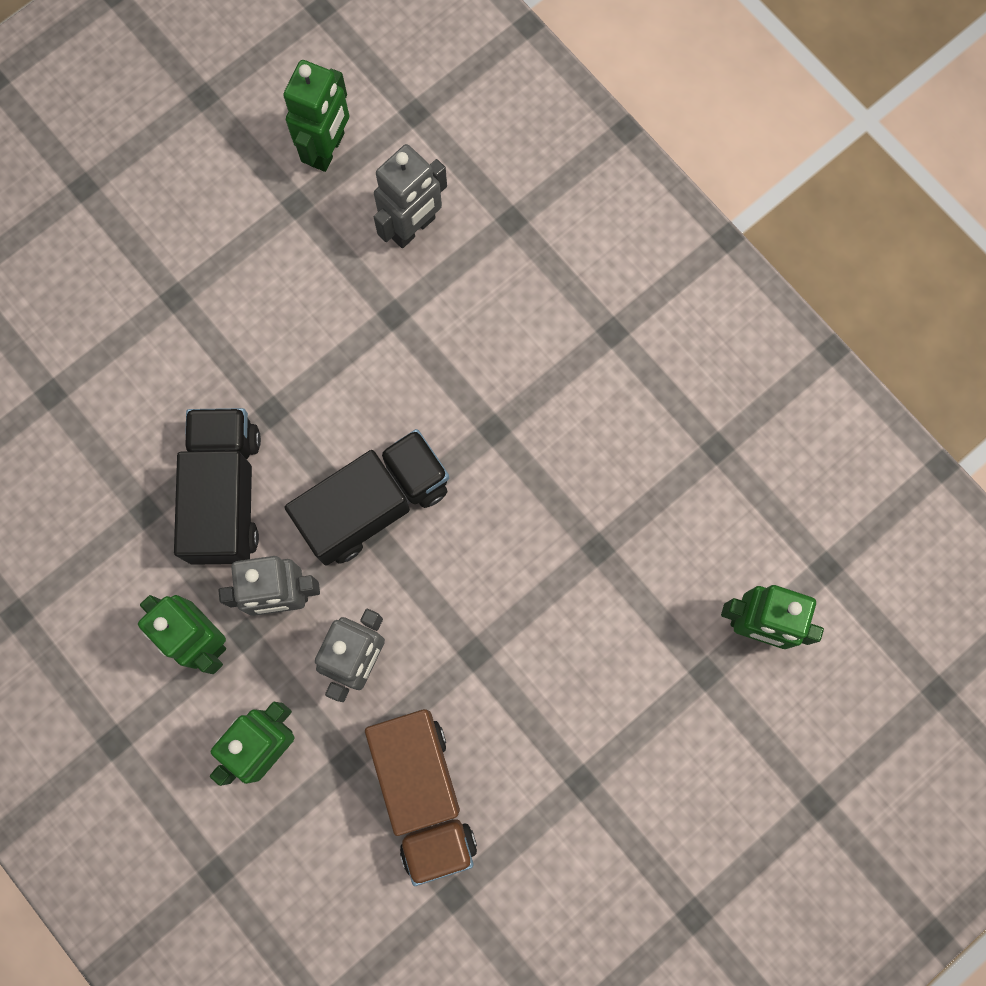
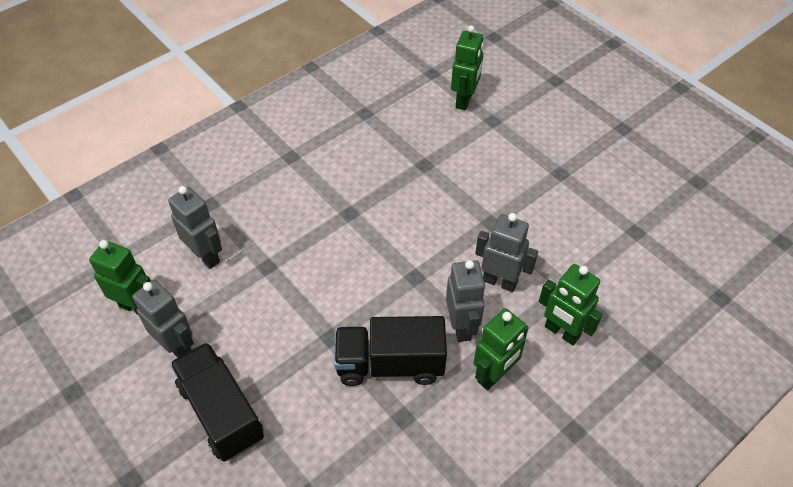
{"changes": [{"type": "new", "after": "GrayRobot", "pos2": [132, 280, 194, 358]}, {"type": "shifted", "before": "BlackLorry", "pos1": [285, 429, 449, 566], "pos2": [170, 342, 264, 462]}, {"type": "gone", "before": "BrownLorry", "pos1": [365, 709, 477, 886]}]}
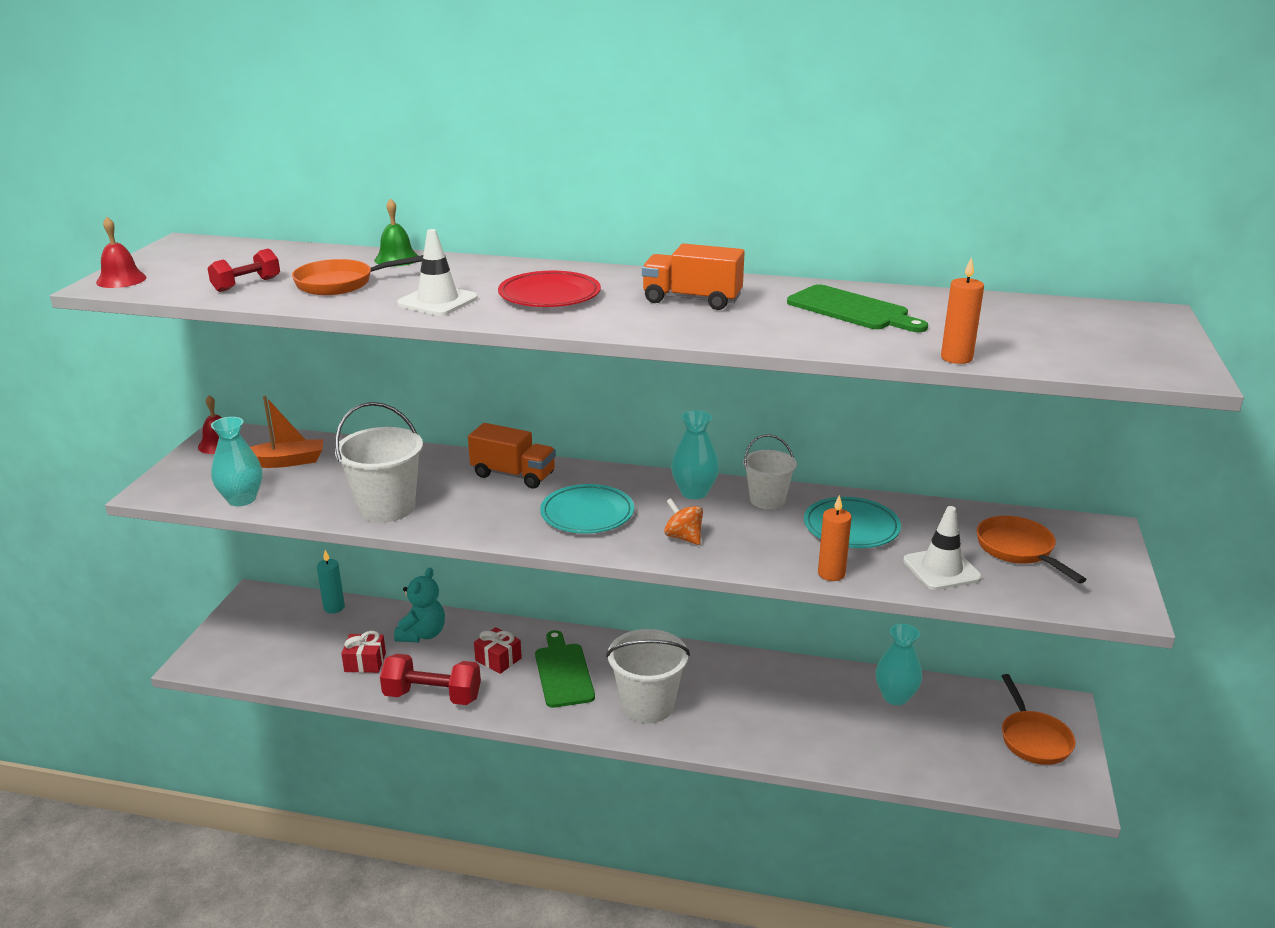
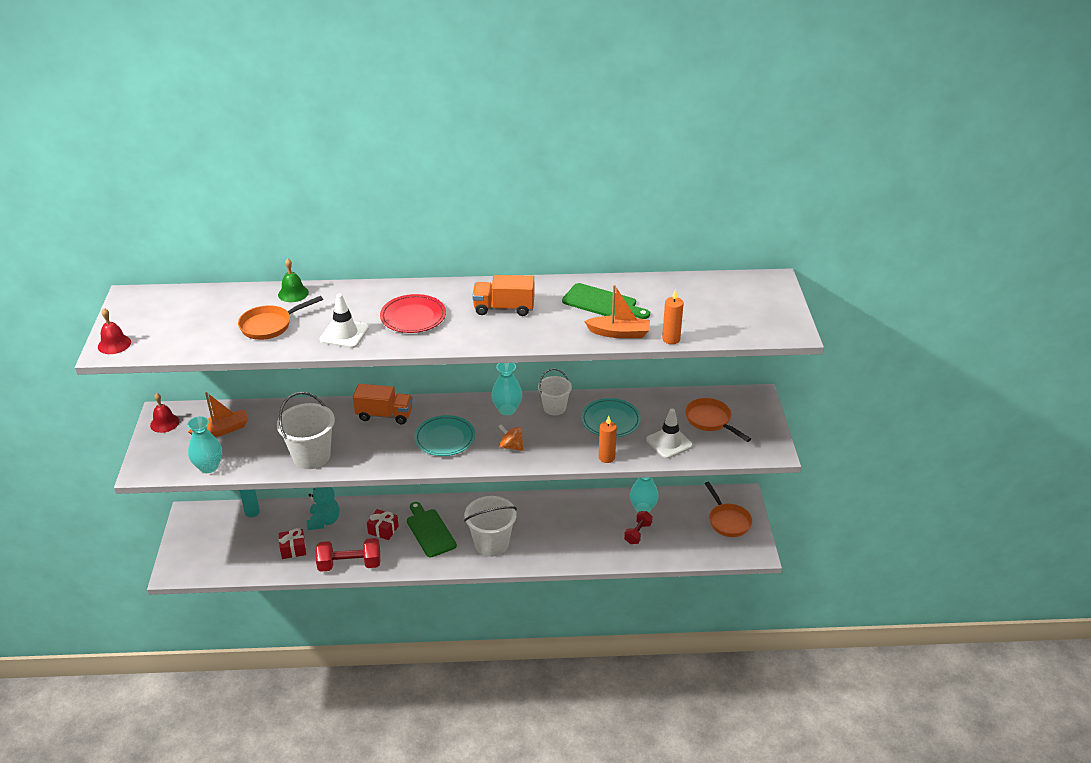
{"changes": [{"type": "new", "after": "OrangeColouredBoat", "pos2": [584, 285, 650, 338]}, {"type": "shifted", "before": "RedDumbbell", "pos1": [207, 248, 280, 292], "pos2": [624, 511, 653, 544]}]}
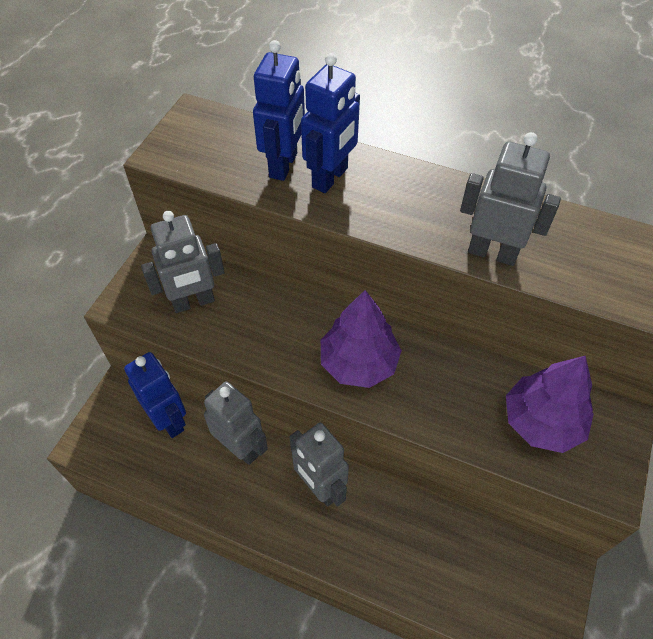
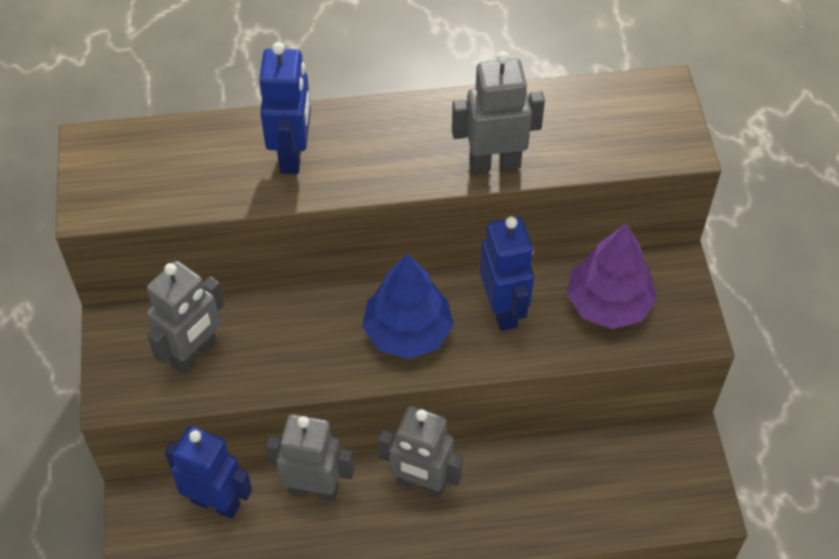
{"changes": [{"type": "repainted", "before": "RoyalPurpleTree", "after": "CobaltTree", "pos1": [321, 290, 402, 388], "pos2": [362, 253, 454, 359]}, {"type": "shifted", "before": "CobaltRobot", "pos1": [253, 40, 305, 181], "pos2": [480, 216, 534, 331]}]}
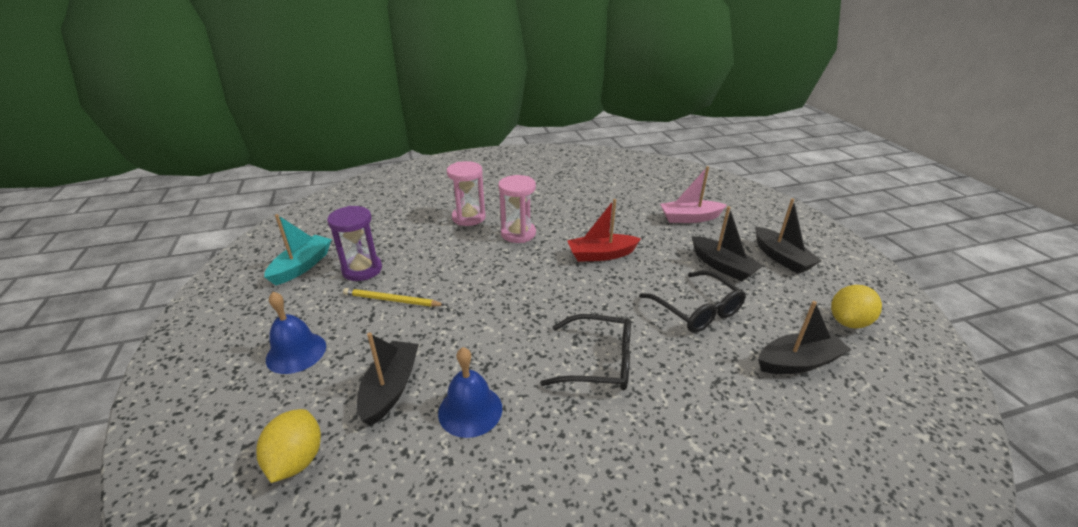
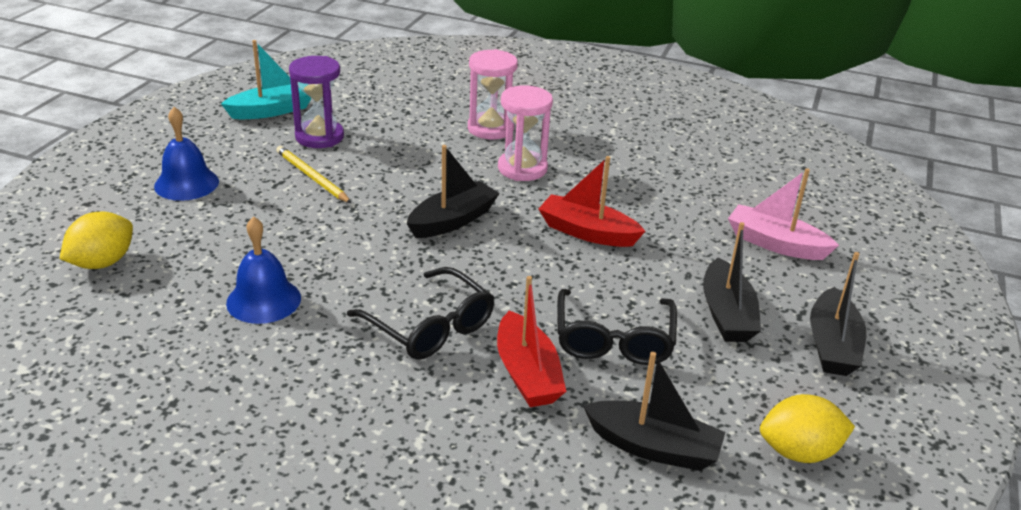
{"changes": [{"type": "shifted", "before": "BlackBoat", "pos1": [357, 333, 419, 426], "pos2": [407, 145, 500, 238]}, {"type": "new", "after": "RedBoat", "pos2": [497, 276, 566, 407]}]}
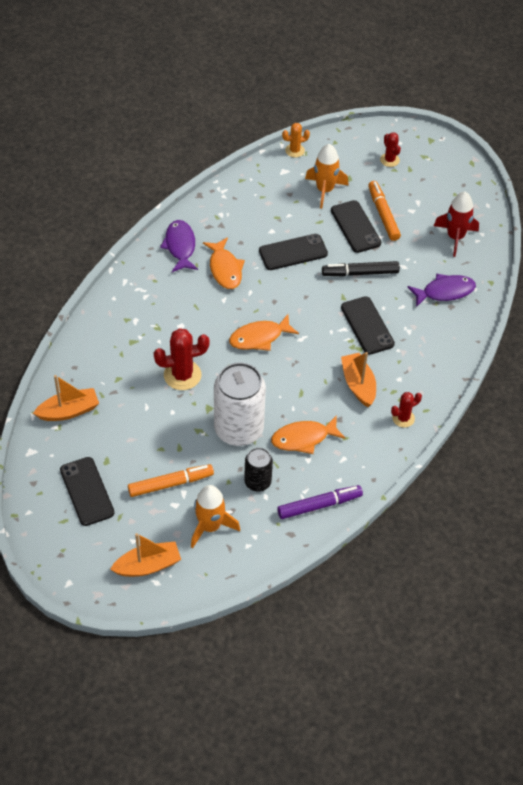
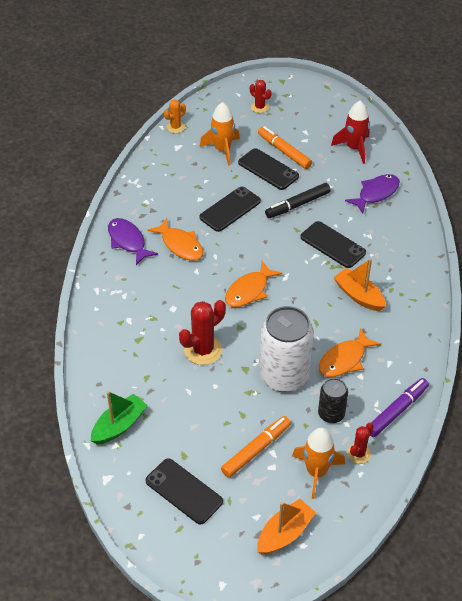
{"changes": [{"type": "repainted", "before": "OrangeColouredBoat", "after": "EmeraldBoat", "pos1": [33, 375, 99, 421], "pos2": [91, 391, 148, 445]}, {"type": "shifted", "before": "RedSaguaroCactus", "pos1": [391, 392, 422, 428], "pos2": [347, 423, 374, 464]}]}
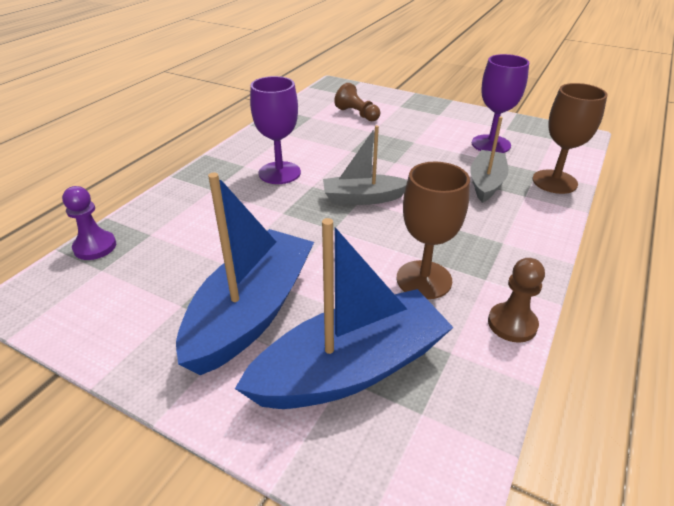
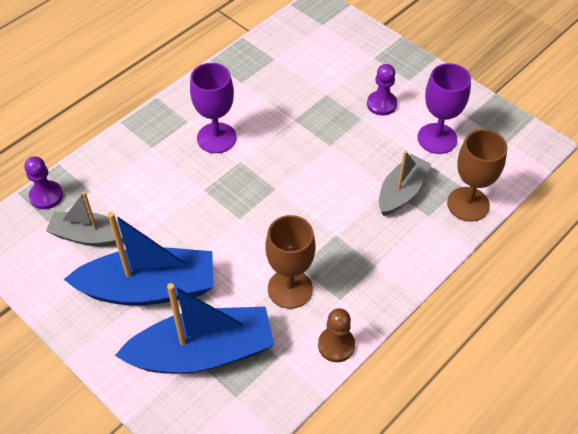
{"changes": [{"type": "shifted", "before": "GrayBoat", "pos1": [323, 125, 407, 205], "pos2": [46, 191, 124, 246]}, {"type": "rotated", "before": "CobaltBoat", "pos1": [176, 173, 314, 375], "pos2": [64, 212, 214, 306], "turn": 45}, {"type": "new", "after": "RoyalPurpleGamePawn", "pos2": [367, 64, 397, 116]}, {"type": "gone", "before": "BrownGamePawn", "pos1": [334, 83, 380, 121]}]}
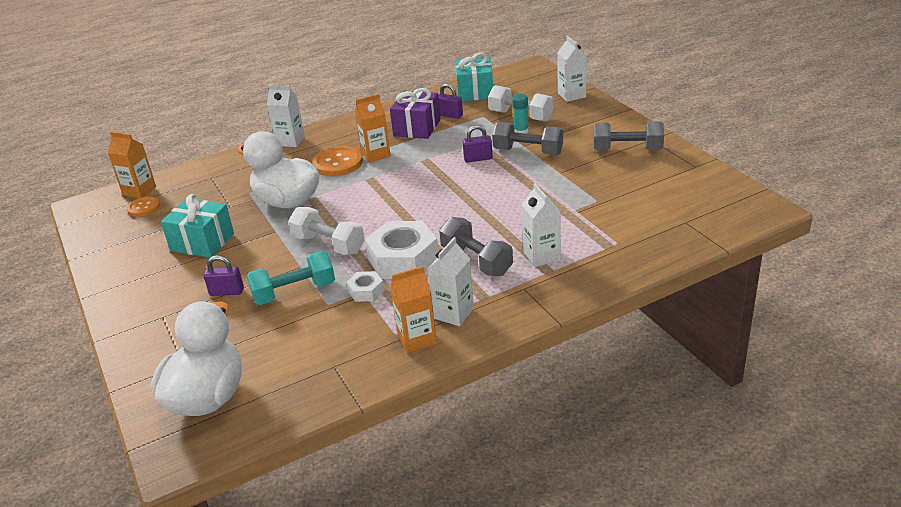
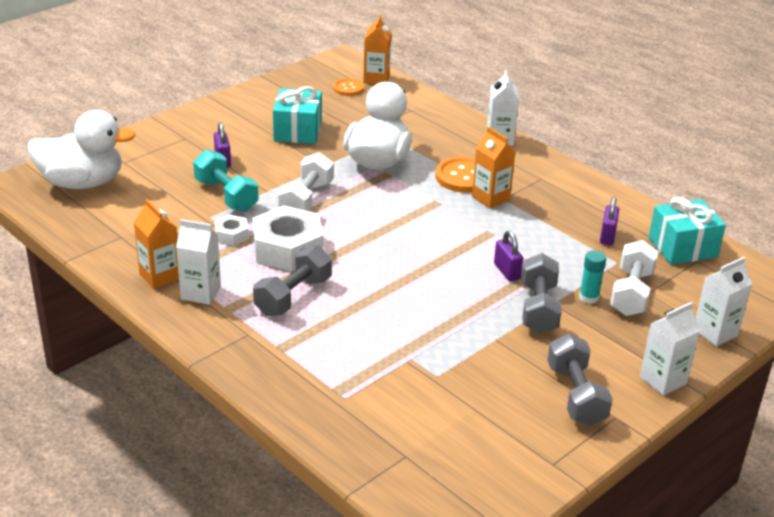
{"changes": [{"type": "shifted", "before": "WhiteCarton", "pos1": [522, 183, 561, 267], "pos2": [640, 302, 700, 396]}, {"type": "gone", "before": "RoyalPurplePresent", "pos1": [390, 88, 441, 139]}]}
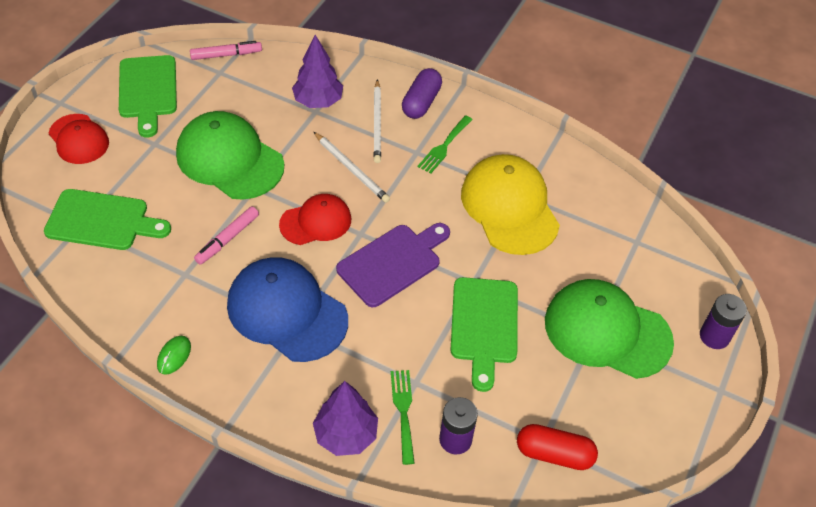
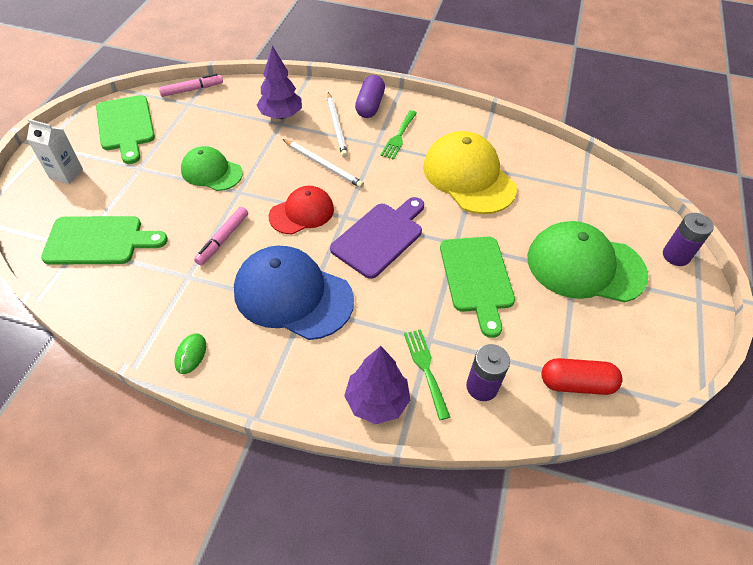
{"changes": [{"type": "swapped", "before": "RedCap", "after": "WhiteCarton", "pos1": [49, 114, 109, 164], "pos2": [27, 119, 83, 184]}, {"type": "scaled", "before": "EmeraldCap", "pos1": [176, 111, 284, 200], "pos2": [181, 146, 243, 191], "scale": 0.6}]}
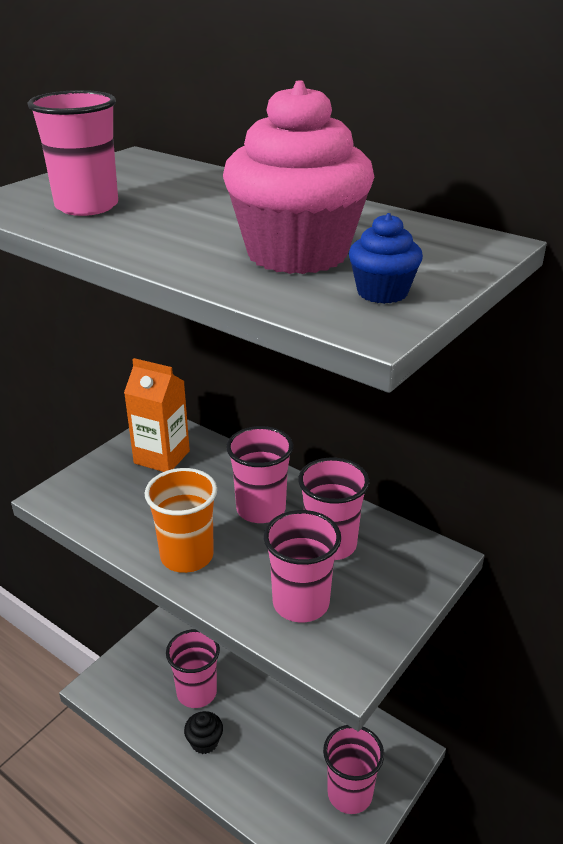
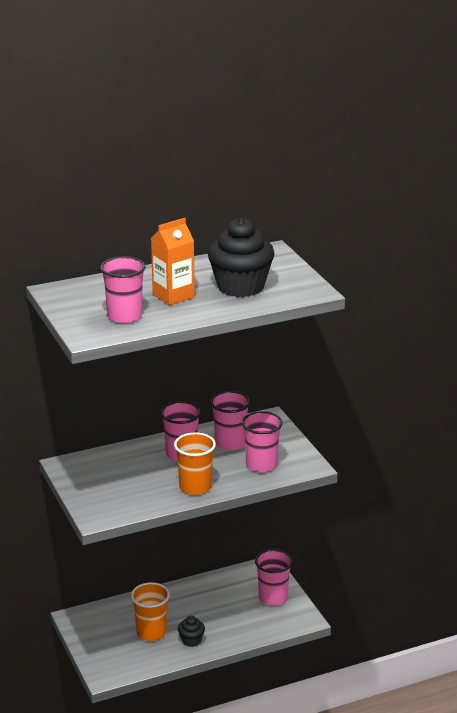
{"changes": [{"type": "repainted", "before": "RosyCup", "after": "OrangeColouredCup", "pos1": [166, 629, 220, 708], "pos2": [131, 582, 170, 641]}, {"type": "shifted", "before": "OrangeColouredCarton", "pos1": [124, 358, 190, 472], "pos2": [151, 218, 195, 305]}, {"type": "repainted", "before": "RosyCupcake", "after": "BlackCupcake", "pos1": [223, 81, 374, 274], "pos2": [207, 217, 275, 297]}, {"type": "gone", "before": "CobaltCupcake", "pos1": [349, 213, 423, 304]}]}
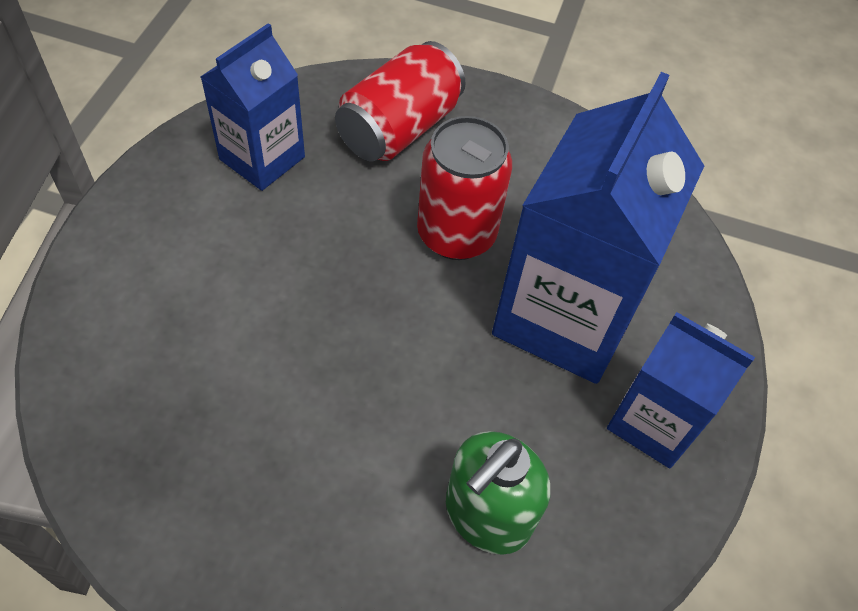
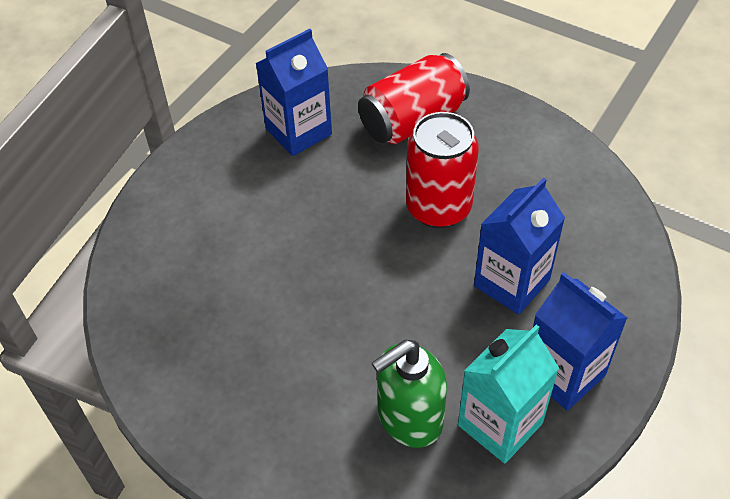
{"changes": [{"type": "new", "after": "AquaCarton", "pos2": [458, 325, 559, 464]}, {"type": "scaled", "before": "CobaltCarton", "pos1": [492, 72, 704, 384], "pos2": [474, 177, 565, 315], "scale": 0.59}]}
